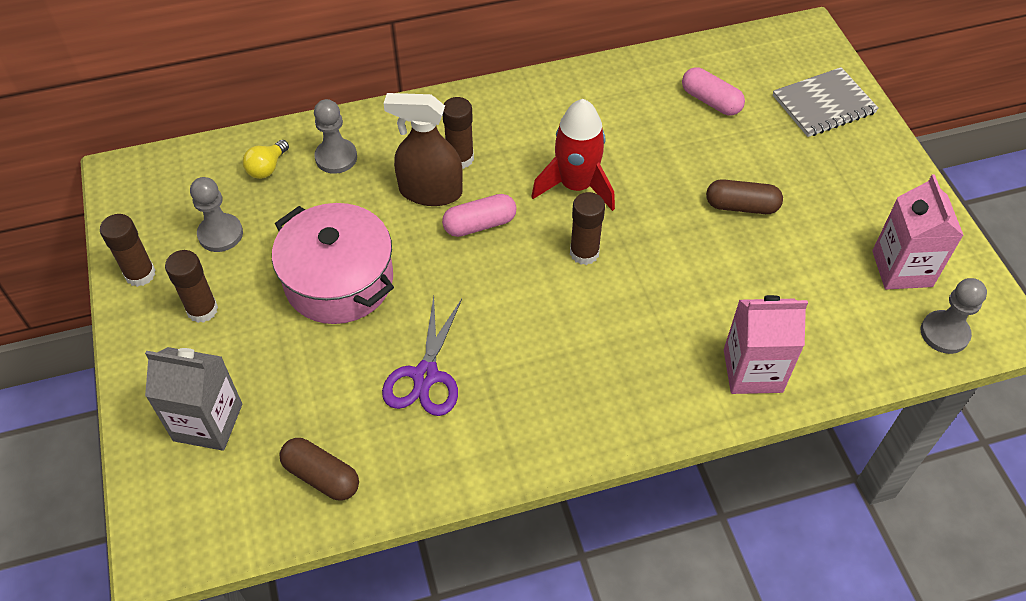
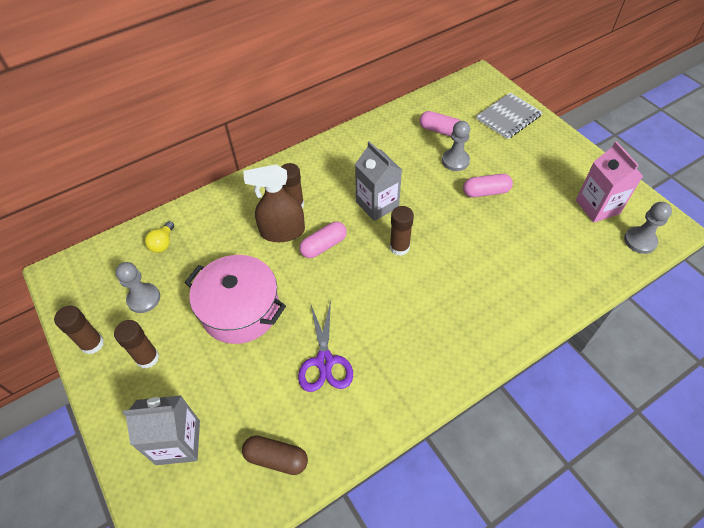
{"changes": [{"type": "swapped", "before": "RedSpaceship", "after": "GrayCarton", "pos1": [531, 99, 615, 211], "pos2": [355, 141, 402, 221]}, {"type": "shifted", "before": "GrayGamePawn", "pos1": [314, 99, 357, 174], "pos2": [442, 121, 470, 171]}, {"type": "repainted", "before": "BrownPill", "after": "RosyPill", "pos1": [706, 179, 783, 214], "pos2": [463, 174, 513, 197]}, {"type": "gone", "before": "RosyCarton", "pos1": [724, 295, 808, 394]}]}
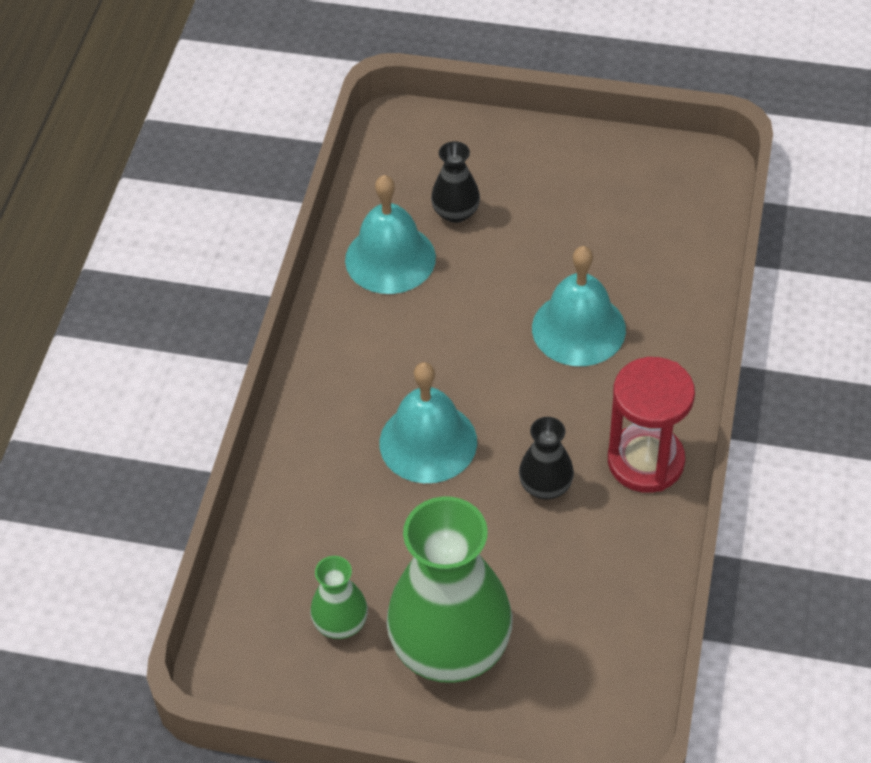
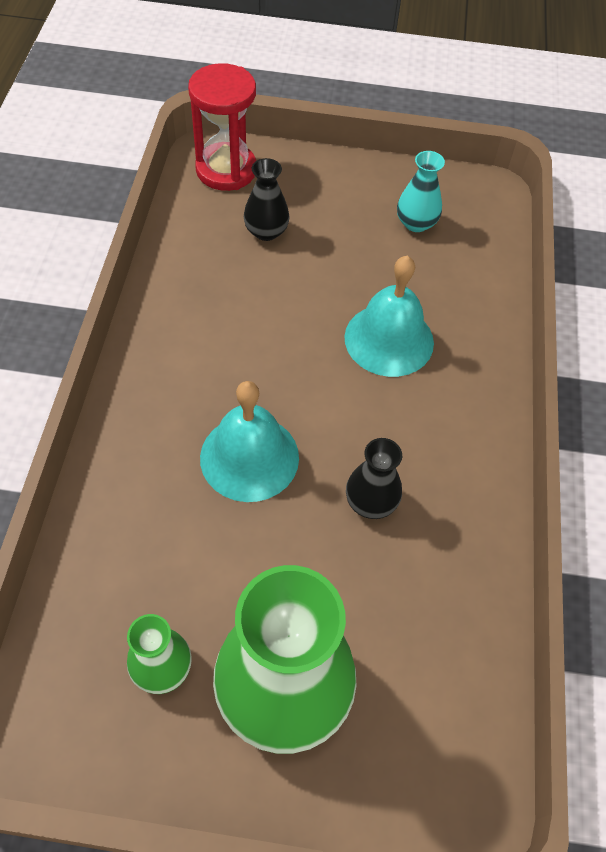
{"changes": [{"type": "shifted", "before": "RedSandglass", "pos1": [608, 357, 695, 493], "pos2": [188, 63, 256, 191]}, {"type": "new", "after": "AquaVase", "pos2": [397, 151, 445, 232]}, {"type": "gone", "before": "AquaHandBell", "pos1": [345, 175, 436, 294]}]}
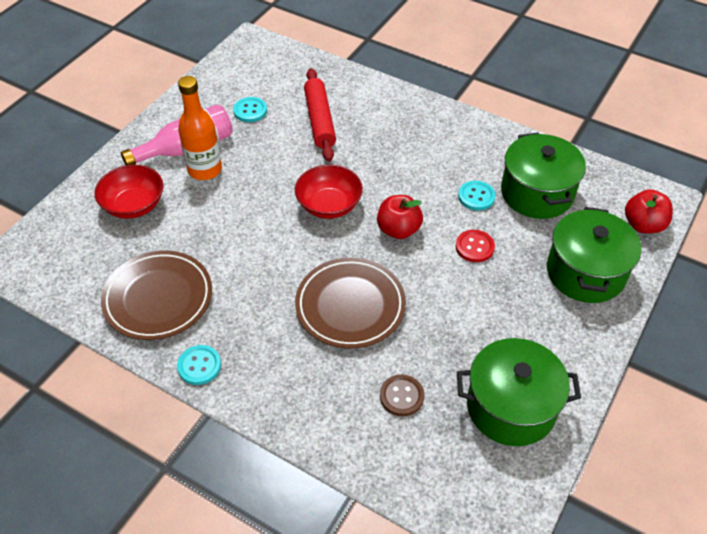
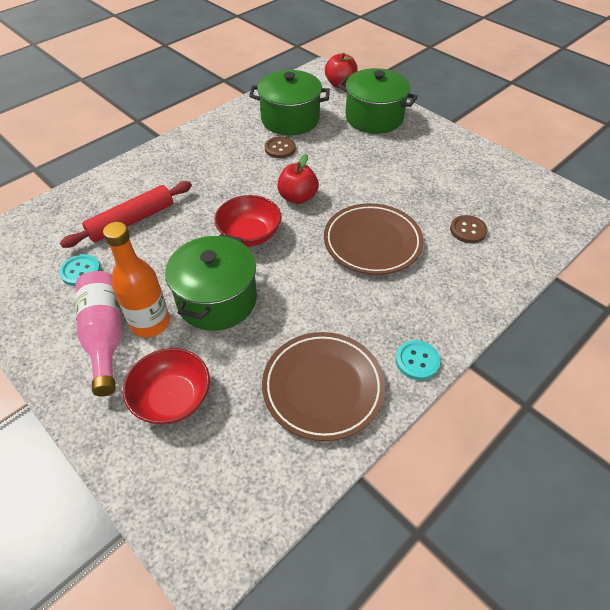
{"changes": [{"type": "rotated", "before": "RedPastryRoller", "pos1": [304, 68, 336, 162], "pos2": [60, 181, 192, 248], "turn": -45}, {"type": "shifted", "before": "EmeraldPot", "pos1": [457, 338, 581, 446], "pos2": [165, 234, 257, 331]}, {"type": "repainted", "before": "AquaShirtButton", "after": "BrownShirtButton", "pos1": [458, 181, 496, 211], "pos2": [265, 136, 296, 158]}, {"type": "gone", "before": "RedShirtButton", "pos1": [456, 230, 495, 262]}]}
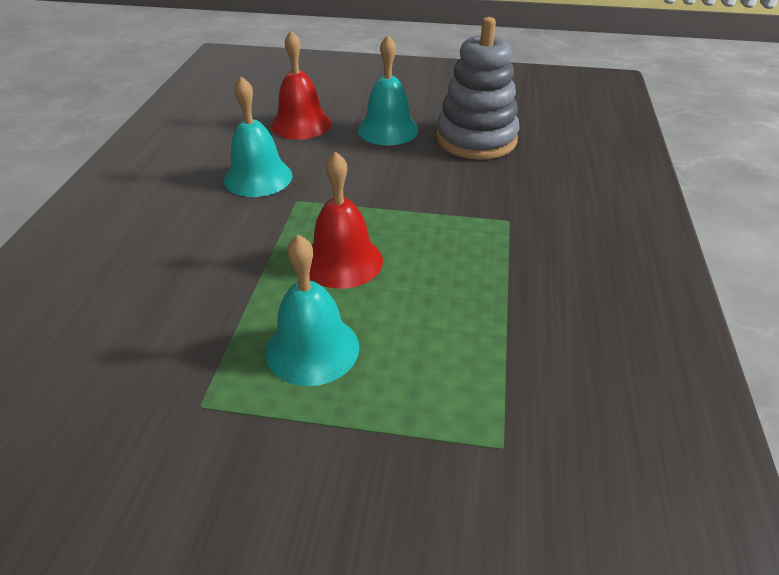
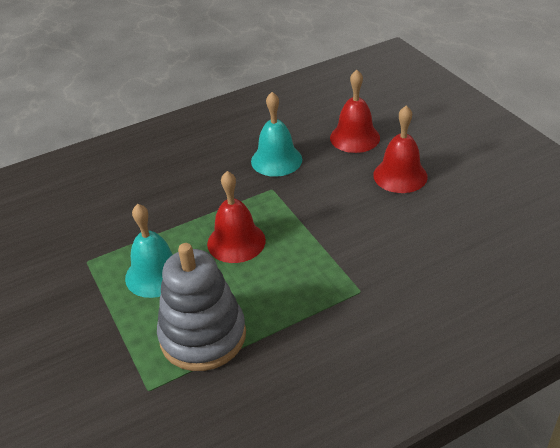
{"changes": [{"type": "shifted", "before": "GrayStackingRings", "pos1": [436, 17, 520, 160], "pos2": [157, 243, 246, 371]}, {"type": "repainted", "before": "AquaHandBell", "after": "RedHandBell", "pos1": [358, 35, 418, 145], "pos2": [373, 105, 428, 193]}]}
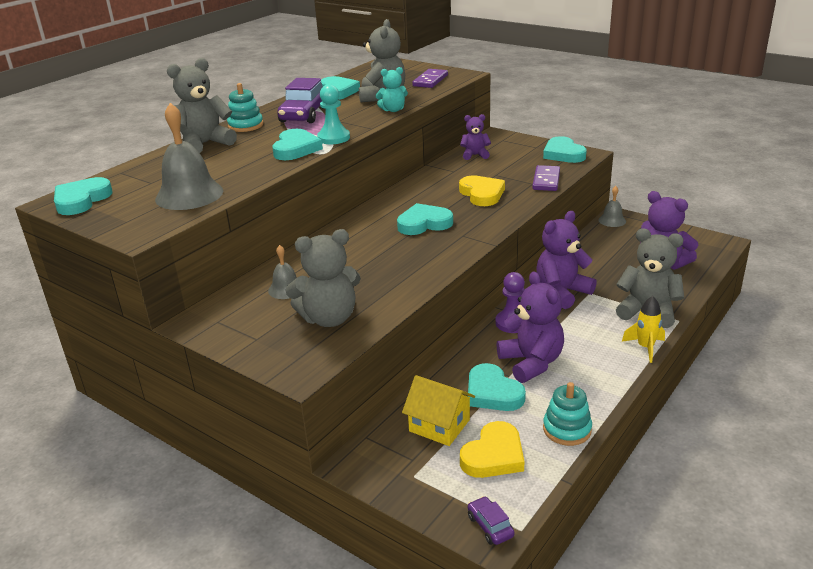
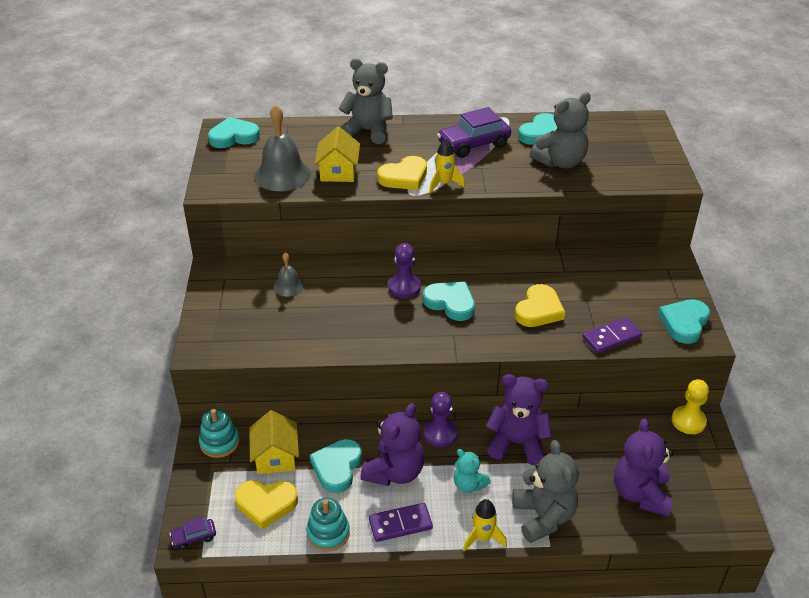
{"changes": [{"type": "rotated", "before": "RoyalPurpleAutomobile", "pos1": [468, 496, 515, 545], "pos2": [169, 516, 216, 550], "turn": -135}, {"type": "shifted", "before": "AquaStackingRings", "pos1": [227, 83, 264, 132], "pos2": [199, 409, 239, 458]}, {"type": "new", "after": "BrightYellowHouse", "pos2": [314, 126, 360, 182]}, {"type": "shifted", "before": "RoyalPurpleDominoTile", "pos1": [412, 69, 448, 88], "pos2": [369, 503, 433, 542]}, {"type": "repainted", "before": "AquaHeartShape", "after": "BrightYellowHeartShape", "pos1": [272, 129, 323, 160], "pos2": [377, 156, 427, 190]}, {"type": "new", "after": "RoyalPurpleGamePawn", "pos2": [389, 243, 421, 298]}, {"type": "swapped", "before": "AquaGamePawn", "after": "BrightYellowSpaceship", "pos1": [317, 85, 350, 144], "pos2": [429, 139, 465, 193]}, {"type": "shifted", "before": "AquaStuffedBear", "pos1": [375, 67, 408, 112], "pos2": [453, 449, 491, 493]}, {"type": "swapped", "before": "GrayHandBell", "after": "BrightYellowGamePawn", "pos1": [598, 186, 626, 227], "pos2": [672, 379, 709, 434]}, {"type": "gone", "before": "GrayStuffedBear", "pos1": [285, 229, 361, 327]}, {"type": "gone", "before": "RoyalPurpleStuffedBear", "pos1": [460, 114, 491, 160]}]}
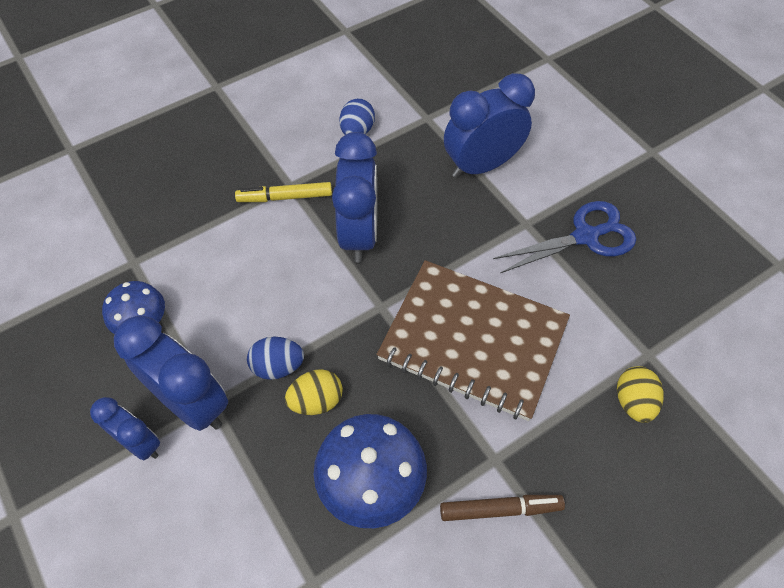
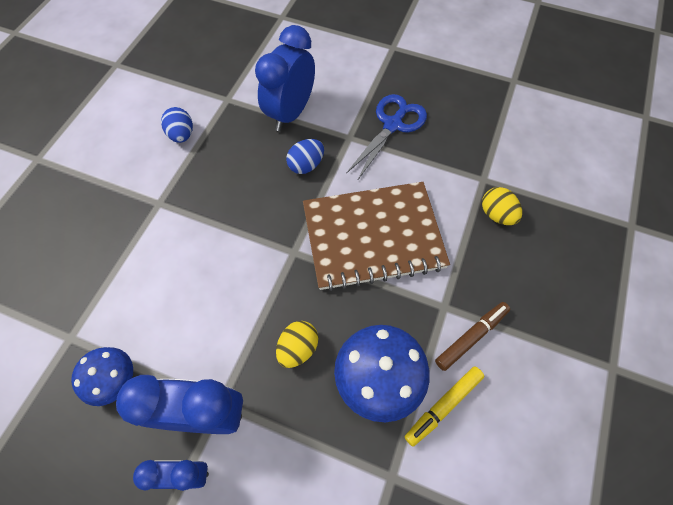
{"changes": [{"type": "shifted", "before": "CobaltEggShape", "pos1": [247, 337, 304, 380], "pos2": [286, 139, 324, 174]}, {"type": "shifted", "before": "BrightYellowMarkerPen", "pos1": [235, 182, 332, 202], "pos2": [405, 366, 484, 447]}, {"type": "gone", "before": "CobaltClock", "pos1": [332, 132, 377, 263]}]}
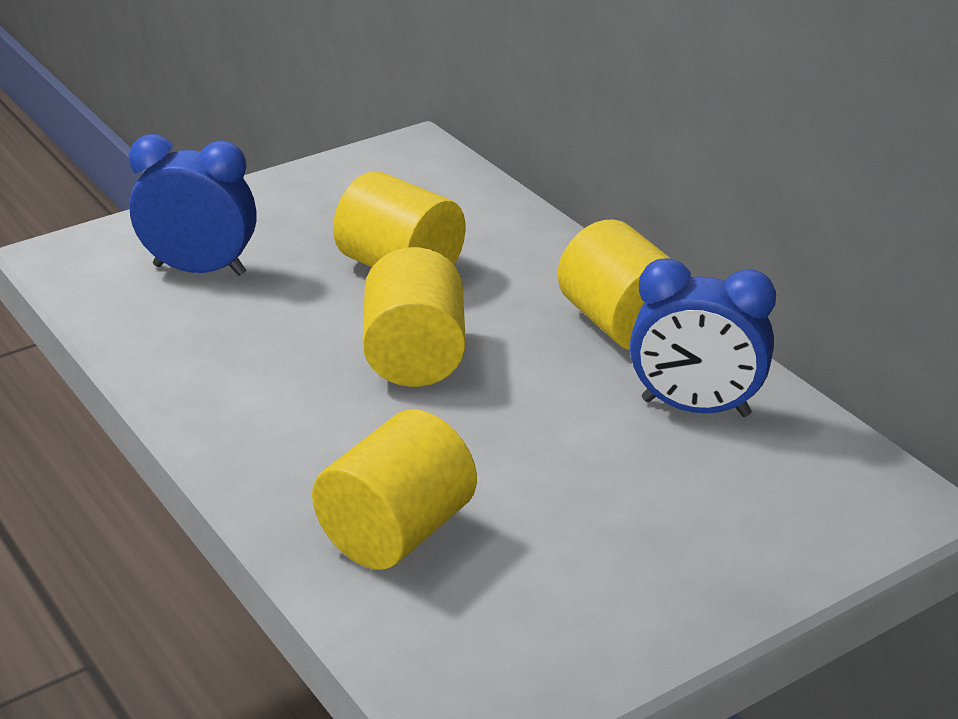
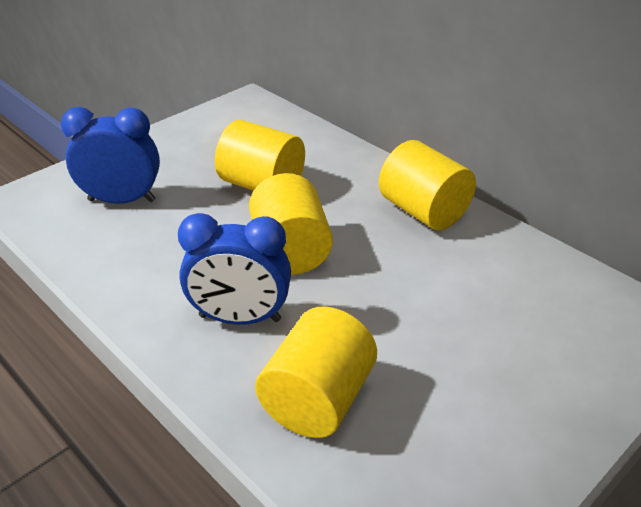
{"changes": [{"type": "shifted", "before": "CobaltClock", "pos1": [630, 258, 776, 417], "pos2": [178, 213, 291, 325]}]}
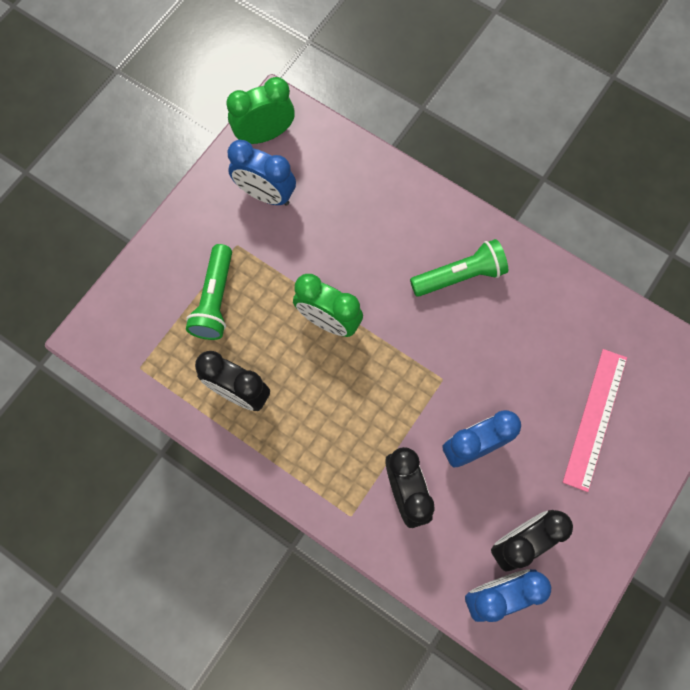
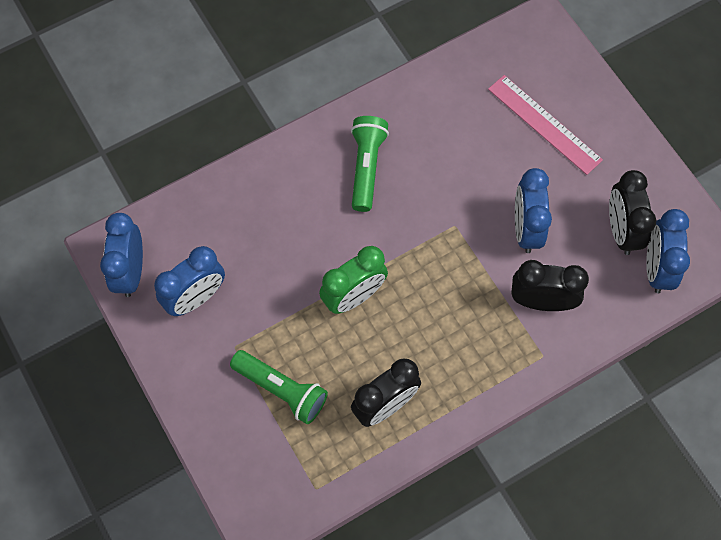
{"changes": [{"type": "repainted", "before": "EmeraldClock", "after": "CobaltClock", "pos1": [226, 77, 295, 144], "pos2": [100, 213, 143, 297]}]}
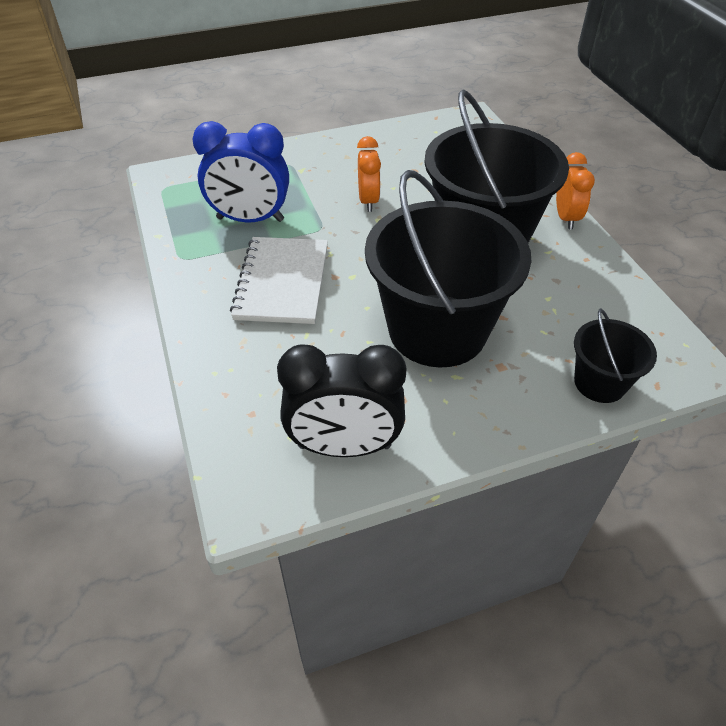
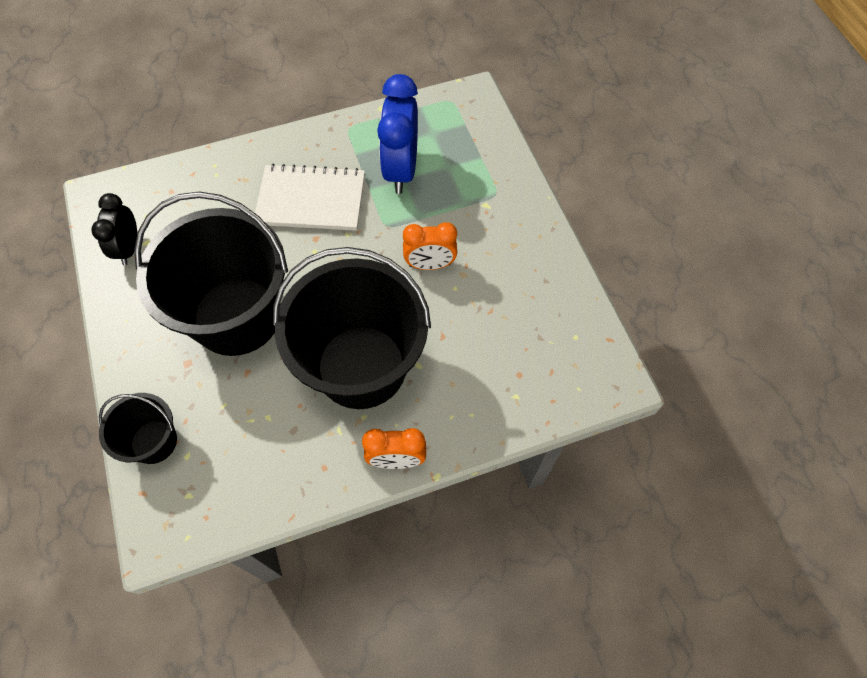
{"changes": [{"type": "scaled", "before": "BlackClock", "pos1": [277, 344, 406, 457], "pos2": [91, 193, 137, 265], "scale": 0.62}]}
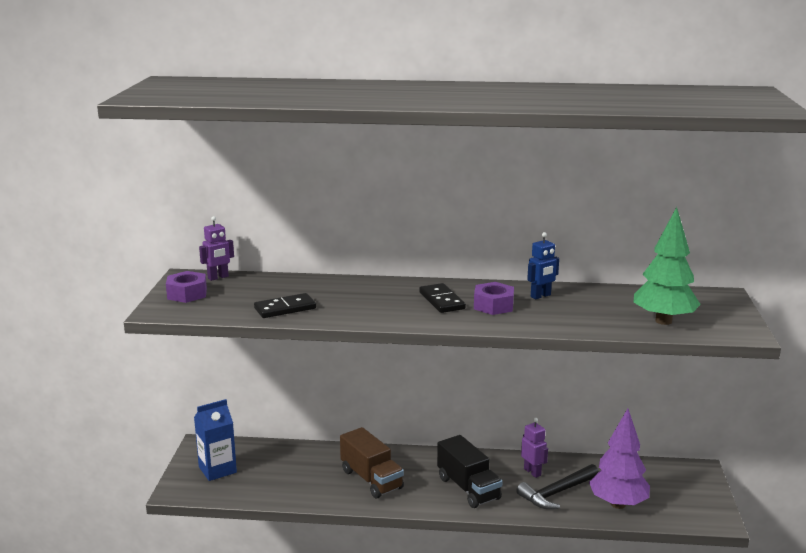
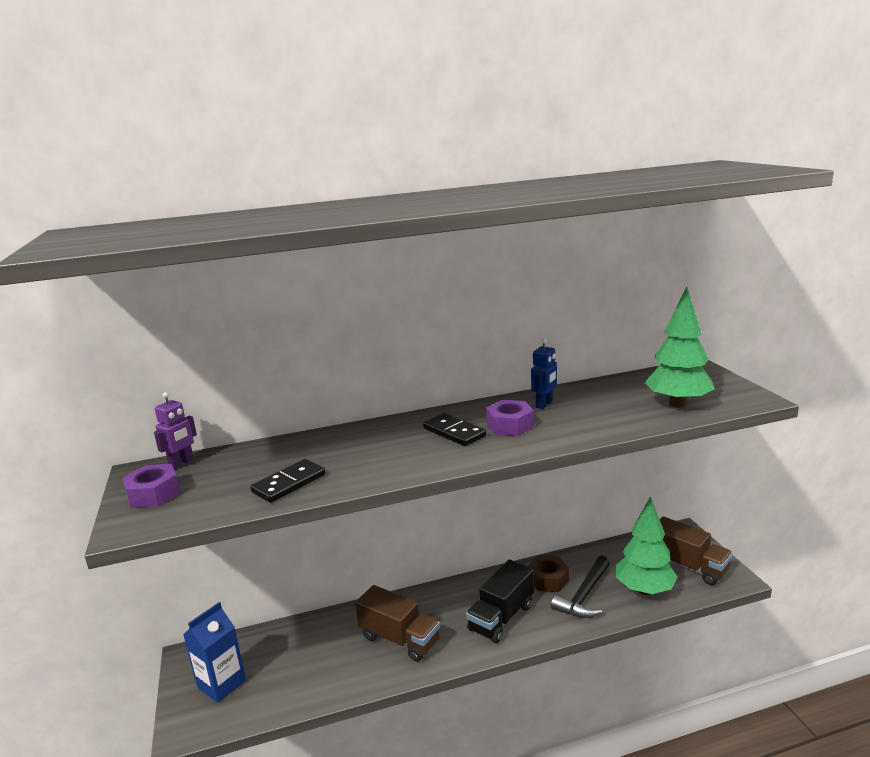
{"changes": [{"type": "rotated", "before": "BlackLorry", "pos1": [437, 435, 503, 508], "pos2": [466, 560, 534, 643], "turn": 90}, {"type": "swapped", "before": "RoyalPurpleRobot", "after": "BrownNut", "pos1": [521, 418, 548, 478], "pos2": [528, 556, 569, 592]}, {"type": "repainted", "before": "RoyalPurpleTree", "after": "EmeraldTree", "pos1": [589, 408, 650, 509], "pos2": [616, 496, 678, 595]}, {"type": "new", "after": "BrownLorry", "pos2": [659, 516, 733, 585]}]}
